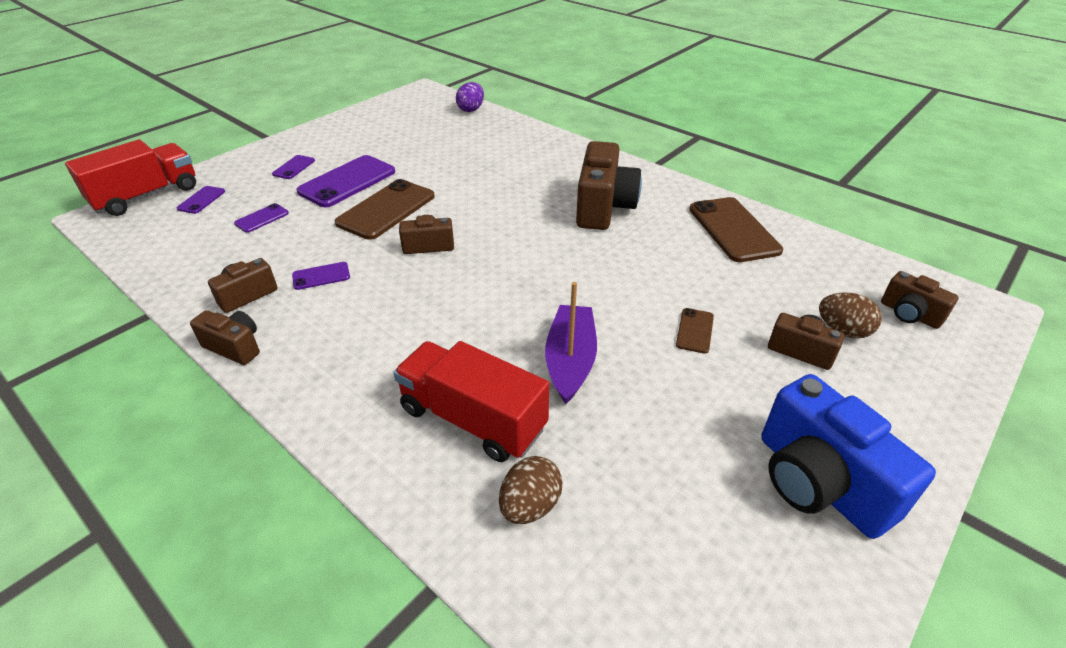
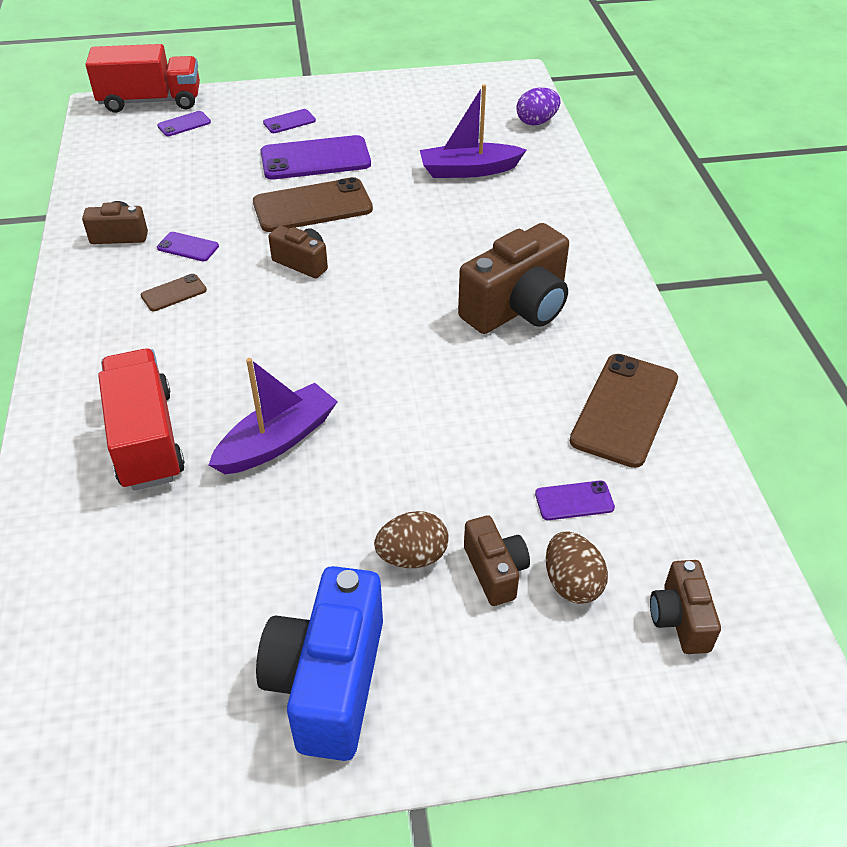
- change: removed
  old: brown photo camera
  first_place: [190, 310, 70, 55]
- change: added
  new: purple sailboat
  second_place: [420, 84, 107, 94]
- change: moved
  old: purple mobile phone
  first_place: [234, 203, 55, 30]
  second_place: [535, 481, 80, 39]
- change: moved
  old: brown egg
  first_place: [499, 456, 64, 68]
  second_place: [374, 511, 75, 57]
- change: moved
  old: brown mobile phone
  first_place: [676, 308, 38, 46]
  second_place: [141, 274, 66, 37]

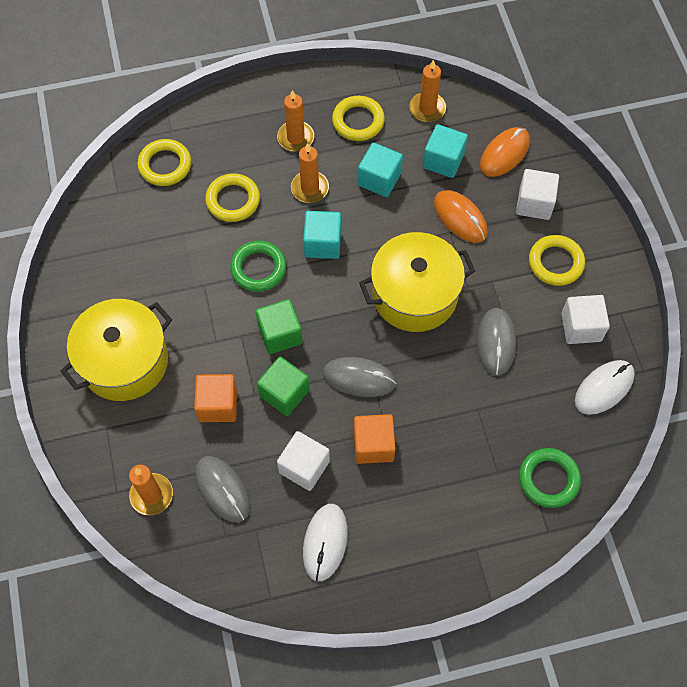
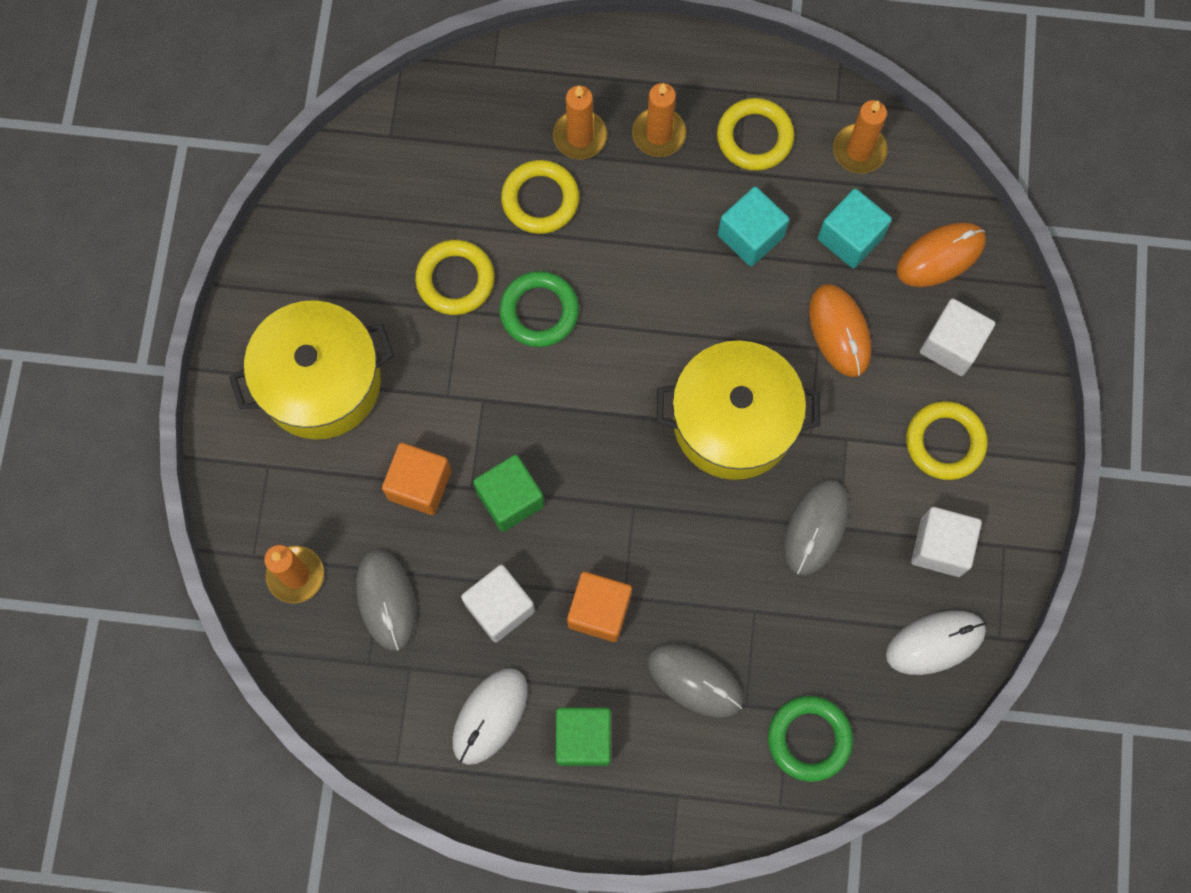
- change: removed
  old: aqua cube
  first_place: [303, 211, 38, 48]
- change: moved
  old: yellow torus
  first_place: [137, 139, 54, 47]
  second_place: [415, 240, 79, 75]
- change: moved
  old: emerald cube
  first_place: [256, 299, 47, 55]
  second_place: [556, 707, 55, 59]
- change: moved
  old: orange wax candle
  first_place: [291, 143, 38, 60]
  second_place: [553, 86, 54, 74]
- change: moved
  old: ash-grey computer mouse
  first_place: [323, 357, 73, 40]
  second_place: [648, 644, 95, 74]

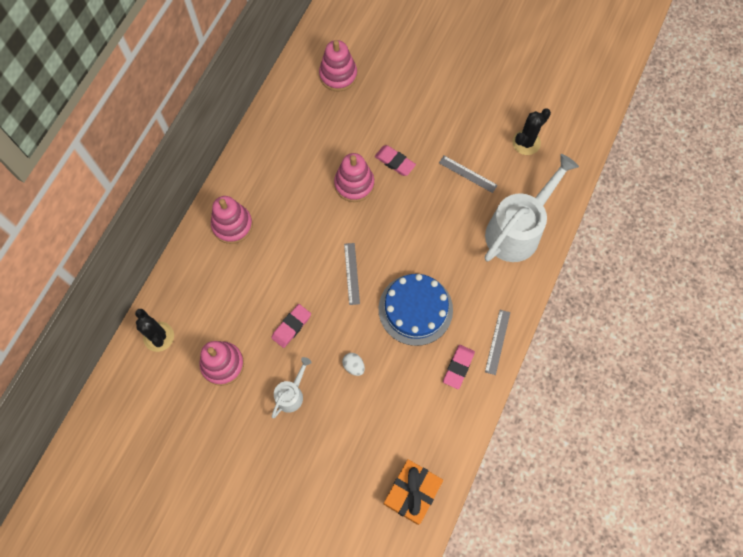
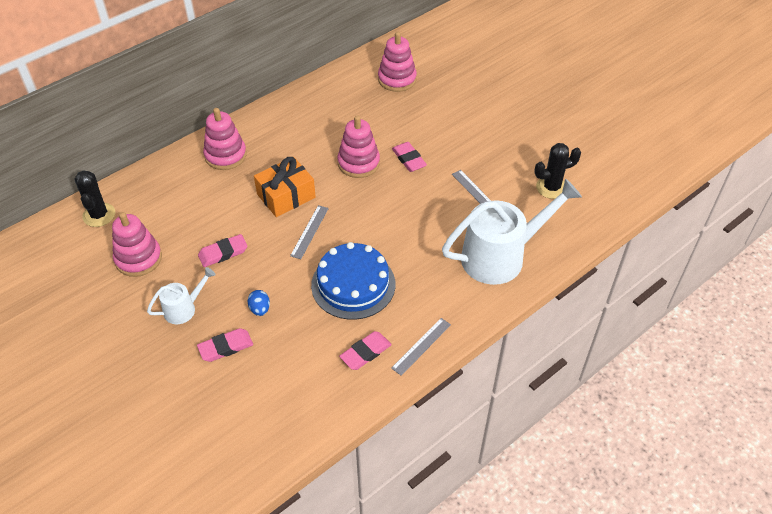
- change: added
  new: rosy pencil eraser
  second_place: [197, 328, 56, 34]
- change: moved
  old: orange present
  first_place: [384, 459, 59, 66]
  second_place: [254, 157, 62, 60]
- change: recoloured
  old: snow-white egg
  new: royal blue egg
  first_place: [342, 353, 23, 23]
  second_place: [247, 290, 23, 26]

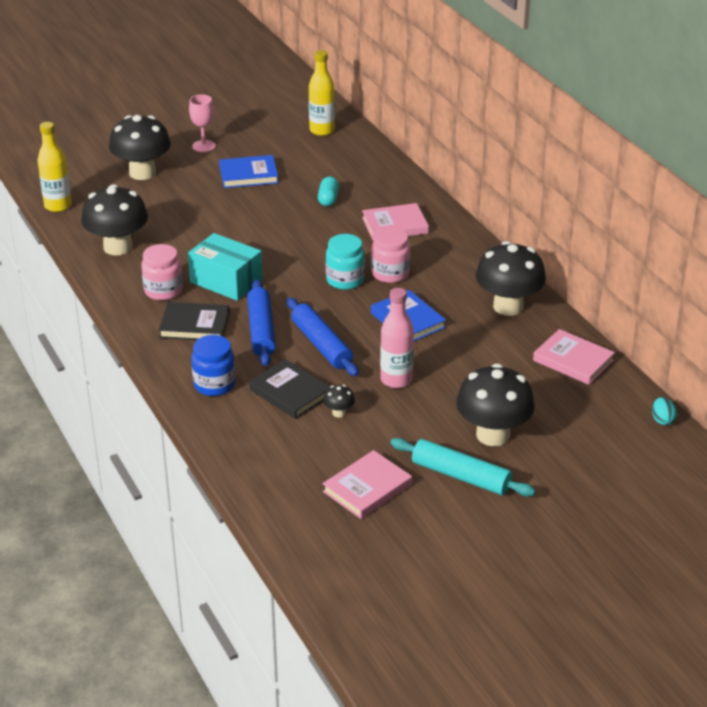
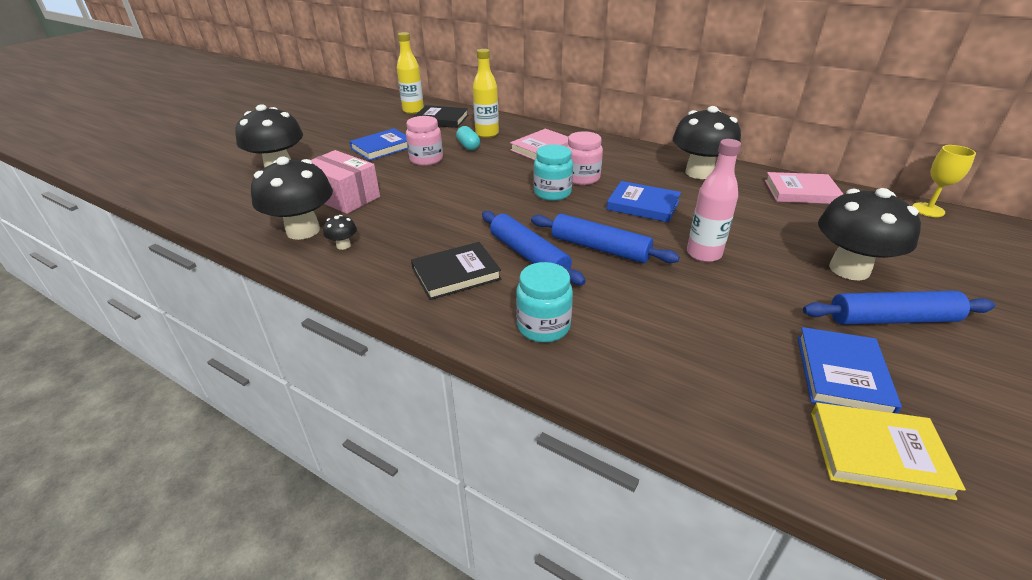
- change: removed
  old: aqua box
  first_place: [188, 233, 75, 68]
- change: removed
  old: rosy chalice
  first_place: [189, 94, 27, 58]
- change: added
  new: rosy box
  second_place: [311, 150, 69, 64]
- change: added
  new: yellow hardback
  second_place: [811, 403, 155, 97]
- change: moved
  old: yellow flask
  first_place: [37, 122, 35, 90]
  second_place: [473, 49, 26, 89]
- change: moved
  old: rosy preserve jar
  first_place: [141, 244, 42, 57]
  second_place: [406, 116, 37, 50]
- change: moved
  old: black hardback
  first_place: [249, 359, 81, 60]
  second_place: [414, 105, 54, 23]
- change: moved
  old: black fungus
  first_place: [323, 385, 32, 33]
  second_place: [323, 215, 34, 35]
- change: replaced
  old: aqua egg
  new: yellow chalice
  first_place: [652, 397, 25, 28]
  second_place: [912, 145, 64, 72]
- change: recoloured
  old: royal blue preserve jar
  new: aqua preserve jar
  first_place: [191, 335, 45, 61]
  second_place: [516, 262, 57, 80]
- change: recoloured
  old: rosy hardback
  new: royal blue hardback
  first_place: [322, 450, 90, 69]
  second_place: [798, 327, 104, 87]
- change: recoloured
  old: aqua rolling pin
  new: royal blue rolling pin
  first_place: [391, 438, 145, 59]
  second_place: [803, 291, 192, 34]

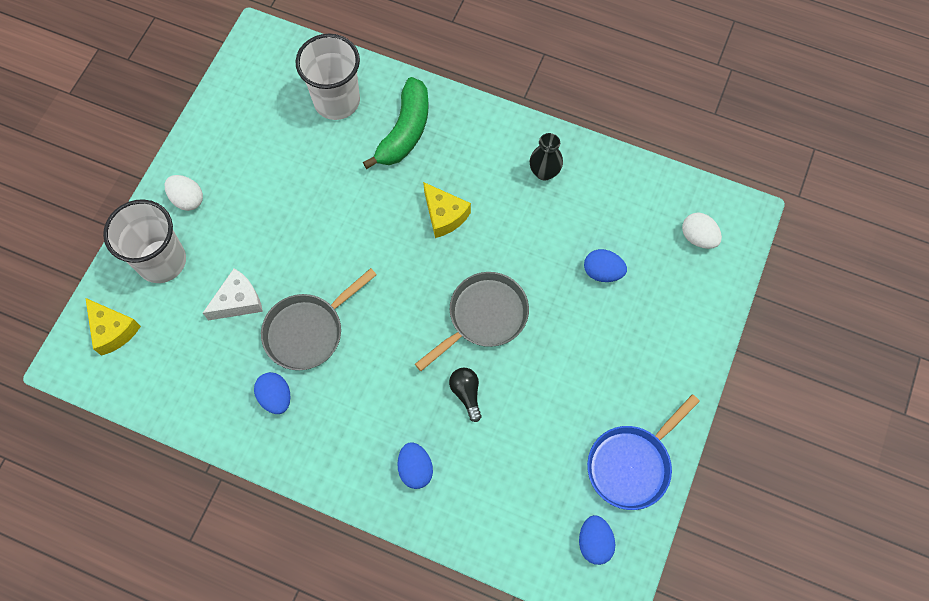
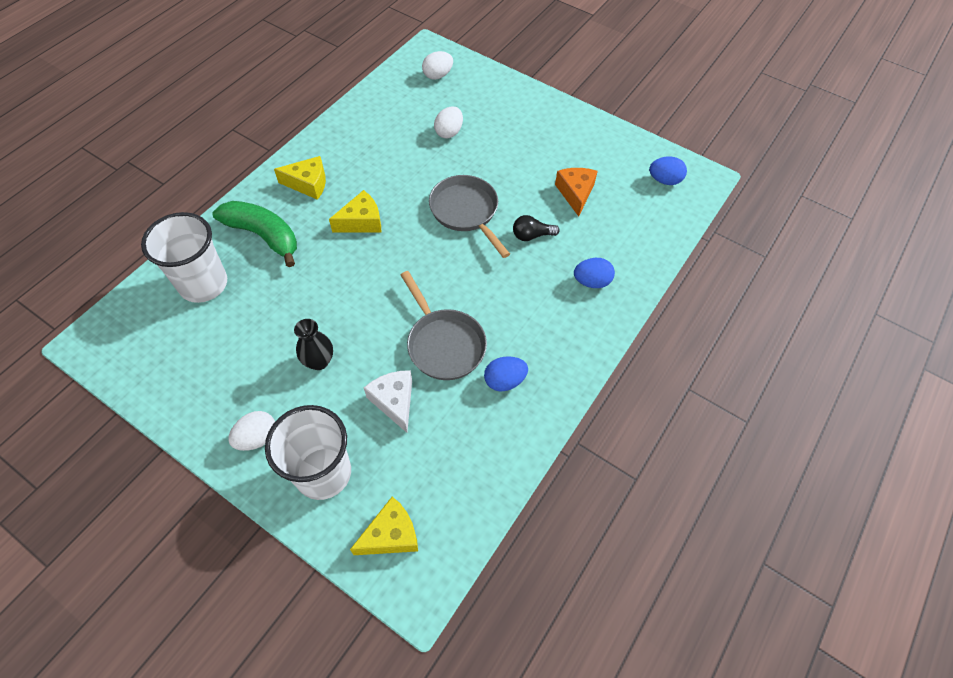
- change: removed
  old: royal blue pan
  first_place: [587, 394, 113, 116]
- change: added
  new: yellow cheese
  second_place: [274, 156, 52, 44]
- change: added
  new: orange cheese
  second_place: [555, 168, 43, 49]
- change: moved
  old: black vase
  first_place: [530, 133, 33, 48]
  second_place: [294, 319, 39, 51]
- change: recoloured
  old: royal blue egg
  new: snow-white egg
  first_place: [584, 249, 43, 33]
  second_place: [434, 107, 29, 31]

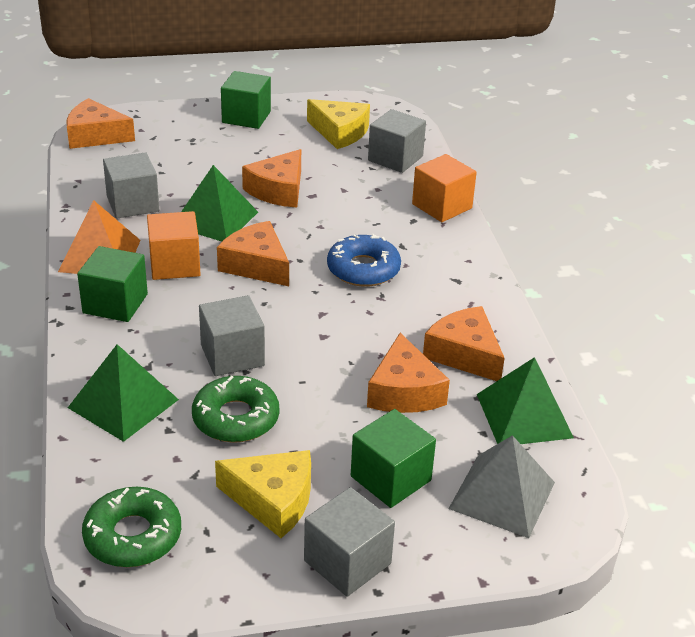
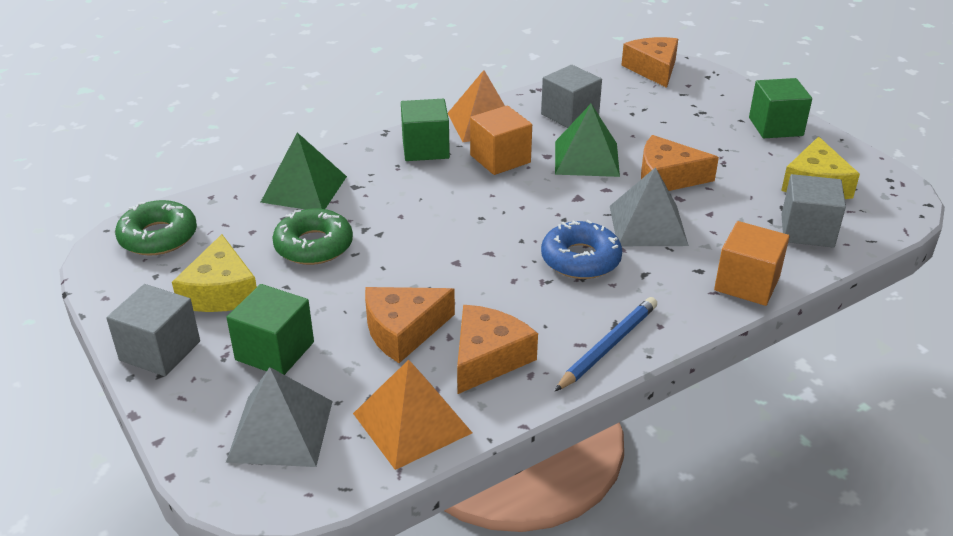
- change: removed
  old: ash-grey cube
  first_place: [199, 295, 66, 81]
- change: removed
  old: orange cheese
  first_place: [217, 221, 72, 65]
- change: added
  new: royal blue wooden pencil
  second_place: [555, 297, 102, 94]
- change: added
  new: ash-grey pyramid shape
  second_place: [610, 167, 79, 79]
- change: recoloured
  old: emerald pyramid shape
  new: orange pyramid shape
  first_place: [477, 357, 97, 87]
  second_place: [353, 360, 119, 110]

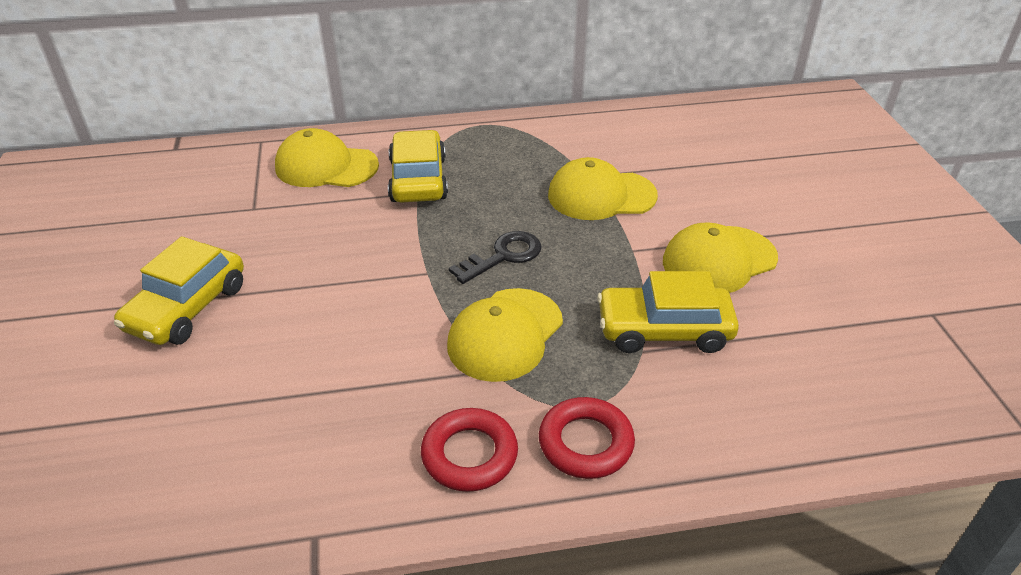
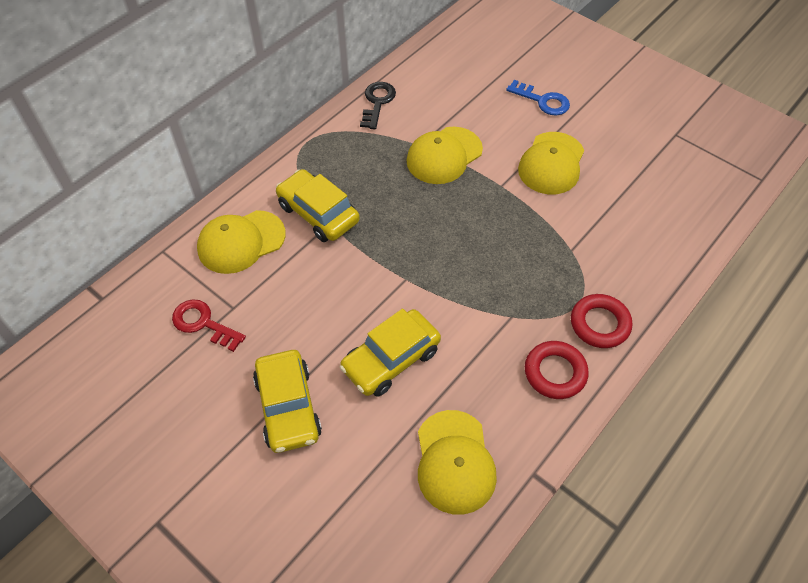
- change: added
  new: crimson latchkey
  second_place: [172, 299, 74, 53]
- change: added
  new: royal blue latchkey
  second_place: [506, 80, 64, 35]
- change: moved
  old: yellow baseball cap
  first_place: [447, 288, 116, 94]
  second_place: [418, 410, 79, 105]
- change: moved
  old: black latchkey
  first_place: [449, 231, 92, 53]
  second_place: [360, 82, 36, 47]
- change: moved
  old: yellow automobile
  first_place: [597, 271, 142, 82]
  second_place: [339, 308, 102, 89]

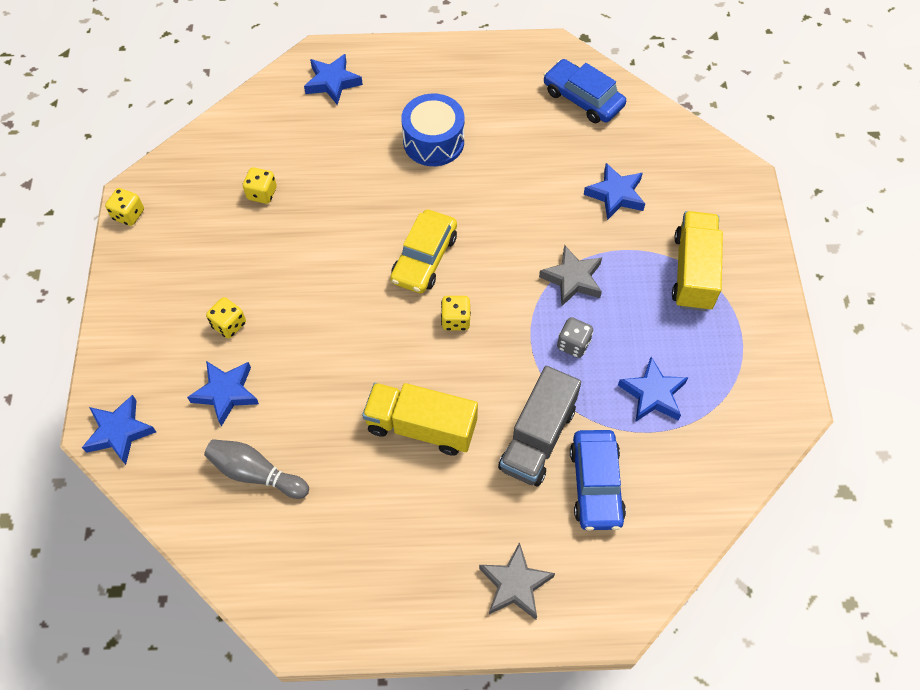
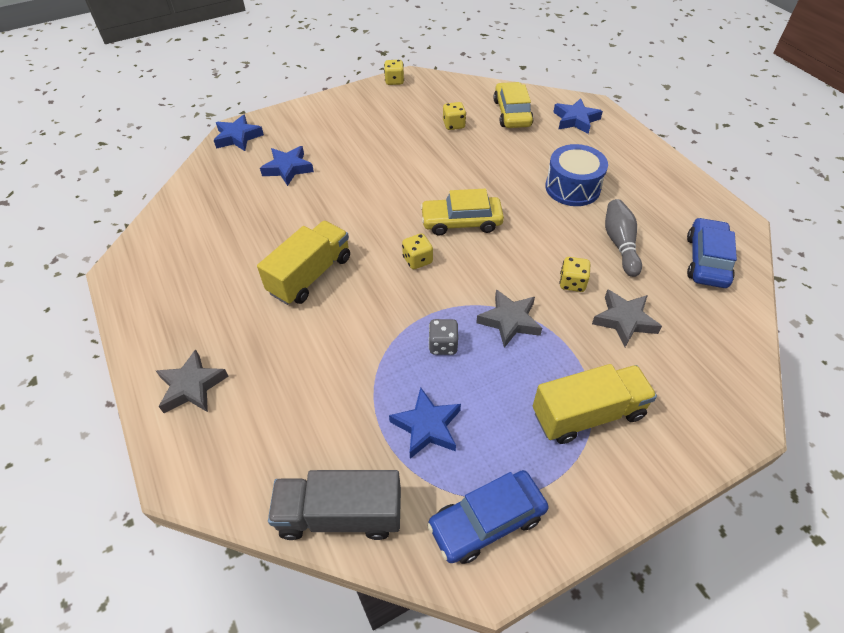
- change: added
  new: yellow automobile
  second_place: [494, 82, 40, 46]
- change: moved
  old: ash-grey skittle
  first_place: [204, 439, 105, 60]
  second_place: [605, 199, 37, 78]
- change: moved
  old: yellow game die
  first_place: [206, 297, 40, 41]
  second_place: [559, 257, 31, 35]
- change: moved
  old: ash-grey truck
  first_place: [498, 366, 83, 120]
  second_place: [268, 470, 133, 70]
- change: moved
  old: royal blue automobile
  first_place: [570, 430, 56, 101]
  second_place: [427, 470, 122, 94]
- change: recoloured
  old: royal blue star
  new: ash-grey star
  first_place: [584, 163, 61, 57]
  second_place: [592, 289, 70, 58]
- change: turned
  old: yellow truck
  first_place: [362, 383, 116, 73]
  second_place: [257, 221, 93, 84]
  degrees: 45

